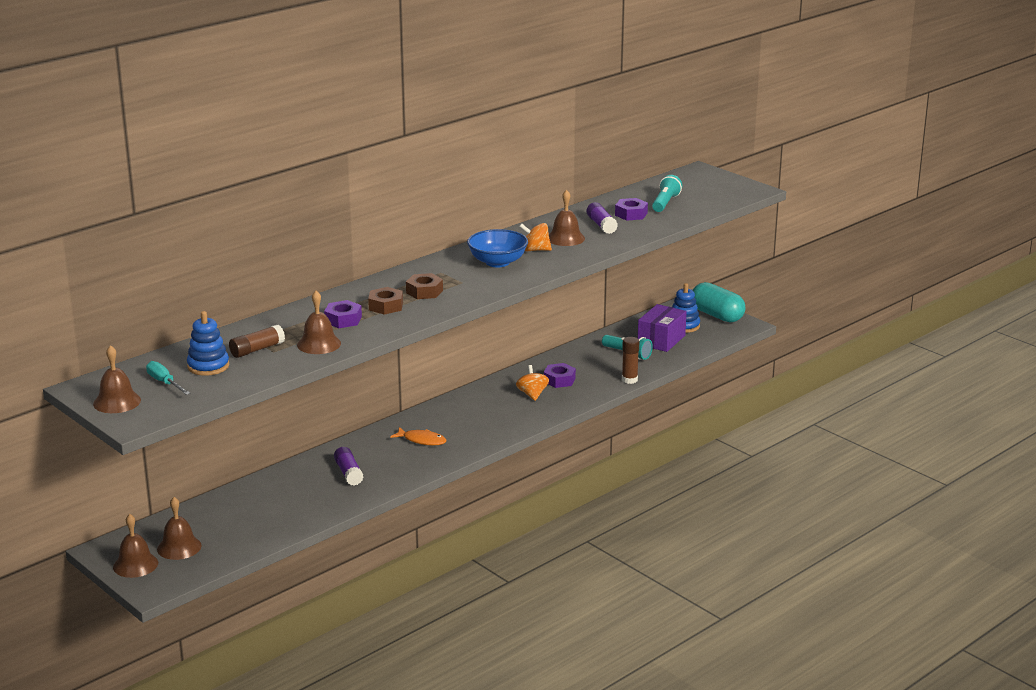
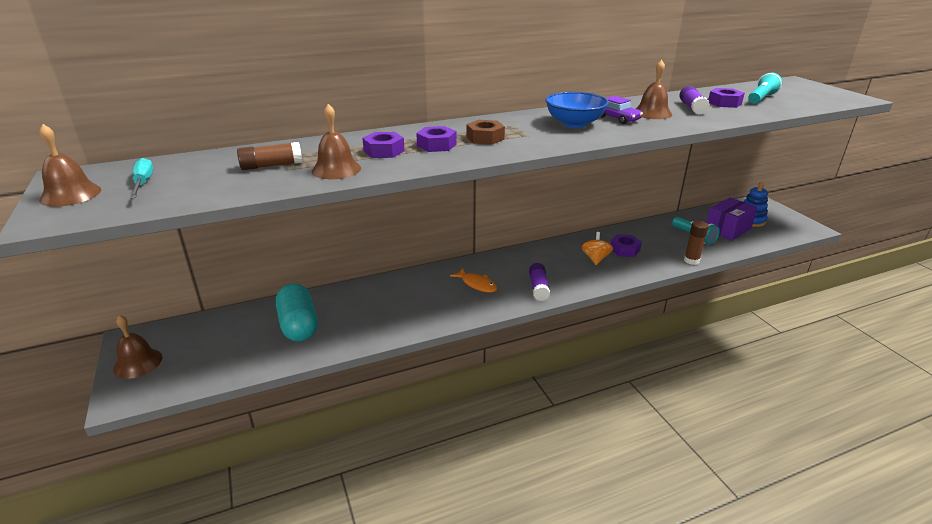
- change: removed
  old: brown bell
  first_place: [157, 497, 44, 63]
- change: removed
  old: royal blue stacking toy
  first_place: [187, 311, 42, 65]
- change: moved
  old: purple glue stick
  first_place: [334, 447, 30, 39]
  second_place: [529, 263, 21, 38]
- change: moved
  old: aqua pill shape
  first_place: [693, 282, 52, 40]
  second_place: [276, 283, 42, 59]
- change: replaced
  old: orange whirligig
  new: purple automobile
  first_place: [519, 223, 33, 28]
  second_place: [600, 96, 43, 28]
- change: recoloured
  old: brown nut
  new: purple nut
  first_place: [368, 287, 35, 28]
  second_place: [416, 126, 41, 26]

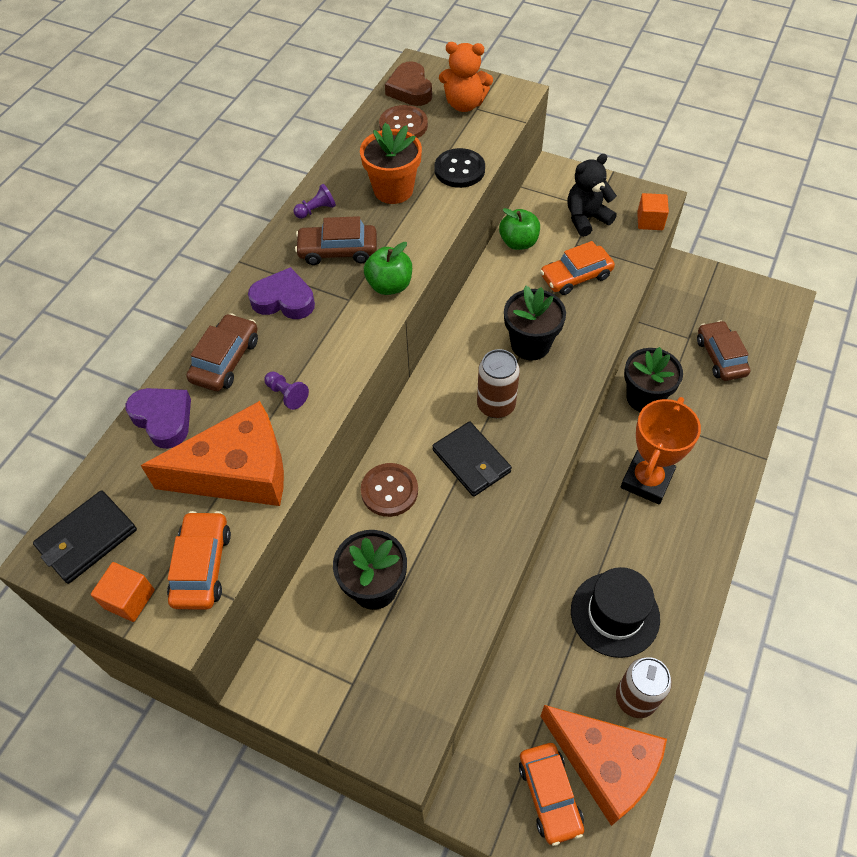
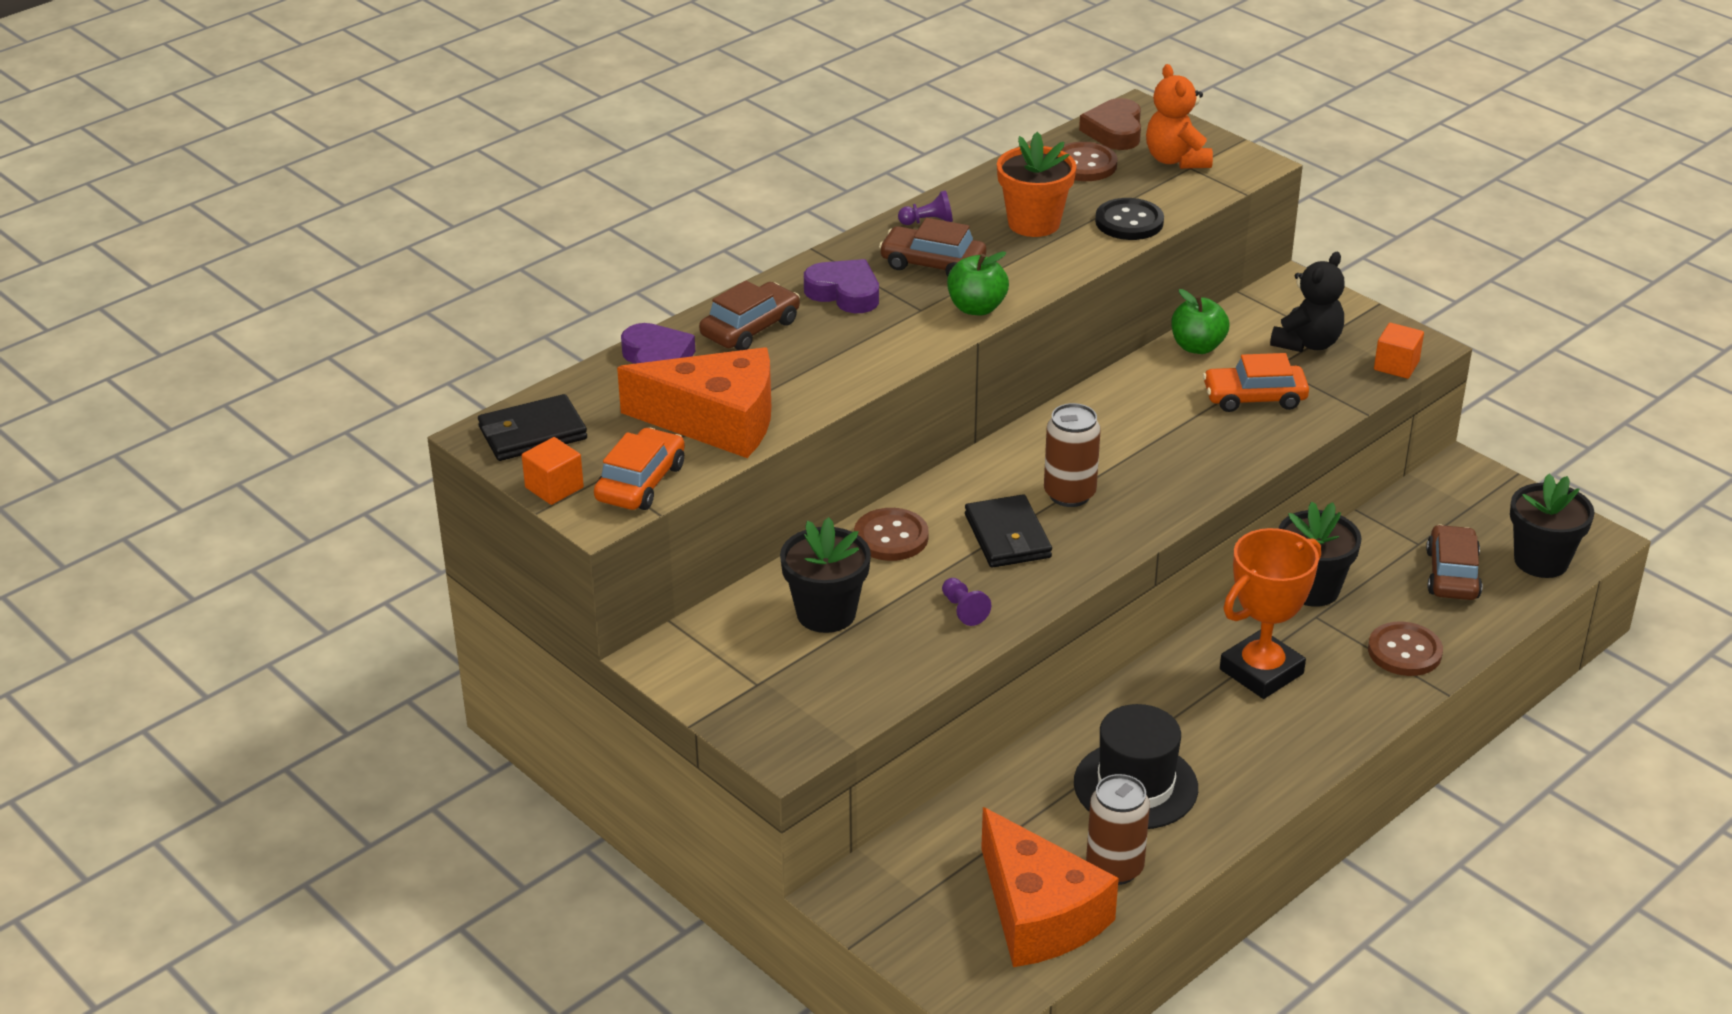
- change: removed
  old: orange automobile
  first_place: [519, 743, 65, 103]
- change: added
  new: brown shirt button
  second_place: [1368, 621, 75, 55]
- change: moved
  old: purple chess pawn
  first_place: [264, 371, 45, 39]
  second_place: [942, 578, 49, 48]
- change: moved
  old: black plant pot
  first_place: [504, 286, 62, 74]
  second_place: [1510, 474, 84, 104]
- change: turned
  old: orange stuffed bear
  first_place: [439, 42, 54, 70]
  second_place: [1146, 64, 67, 105]
  degrees: 45
- change: turned
  old: black stuffed bear
  first_place: [567, 154, 50, 83]
  second_place: [1270, 252, 75, 100]
  degrees: 135

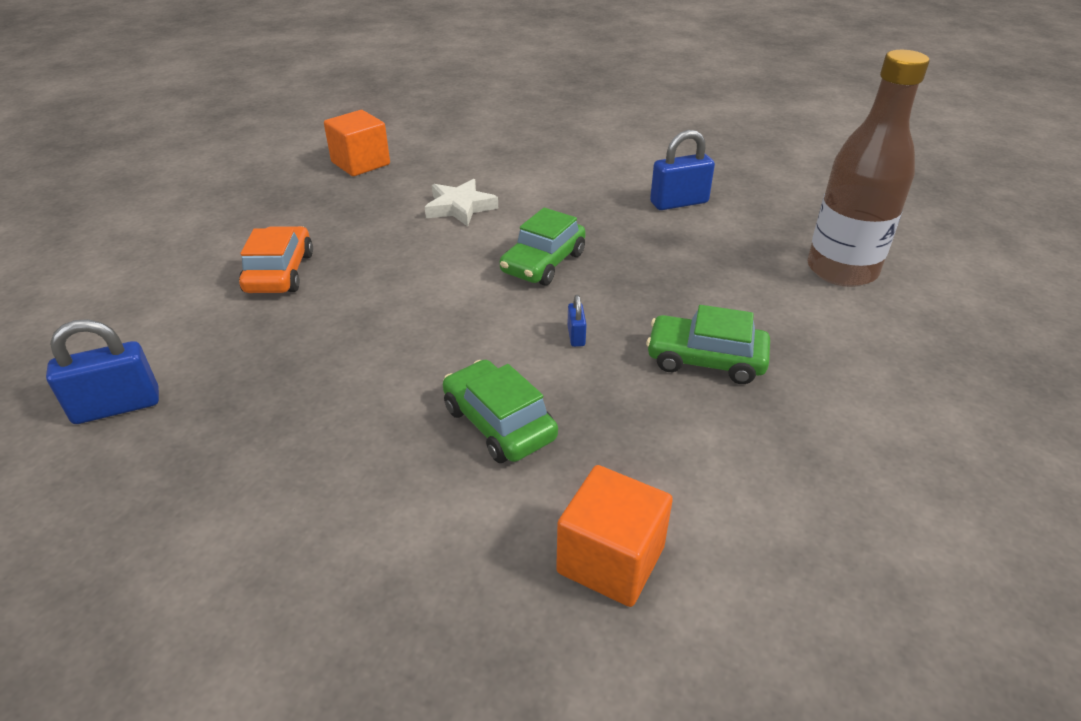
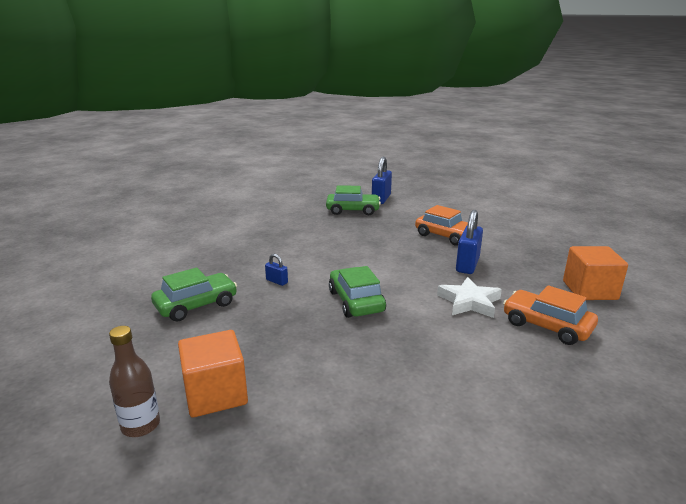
- change: added
  new: orange automobile
  second_place: [503, 285, 95, 60]
- change: moved
  old: emerald automobile
  first_place: [443, 360, 115, 103]
  second_place: [326, 185, 55, 30]
- change: moved
  old: orange cube
  first_place: [556, 465, 117, 142]
  second_place: [178, 330, 70, 88]
- change: moved
  old: royal blue lock
  first_place: [650, 130, 65, 80]
  second_place: [456, 210, 27, 64]
- change: resized
  old: brown flask
  first_place: [807, 50, 123, 237]
  second_place: [109, 326, 51, 111]
  factor: 0.49

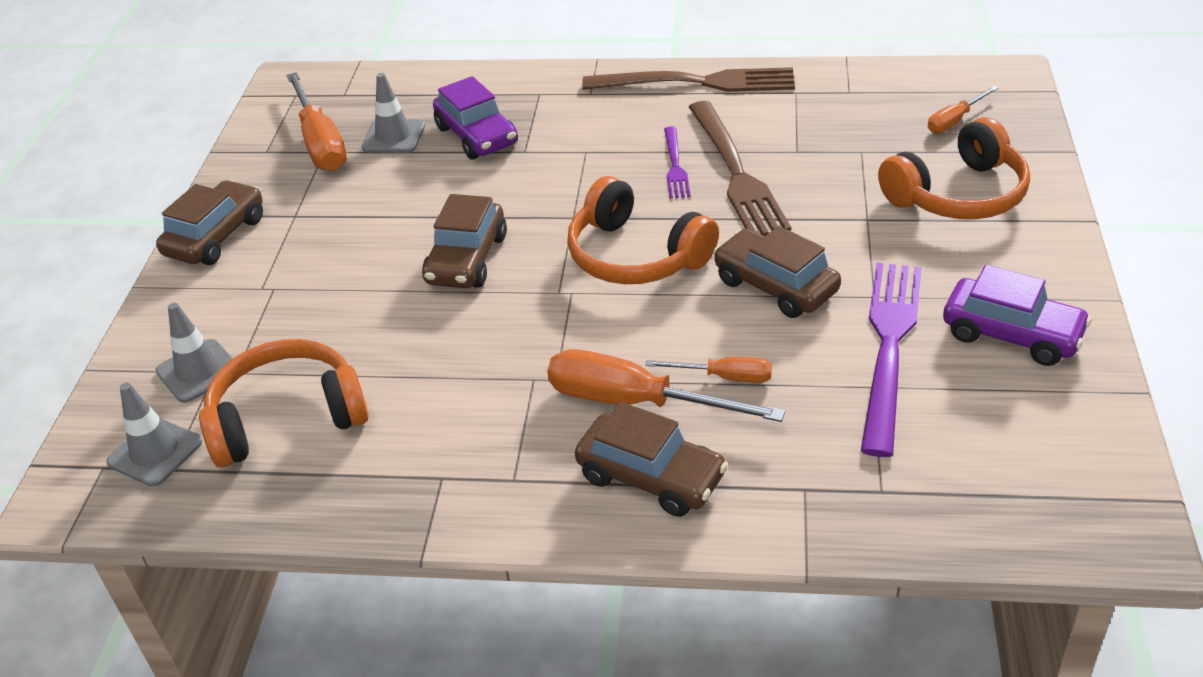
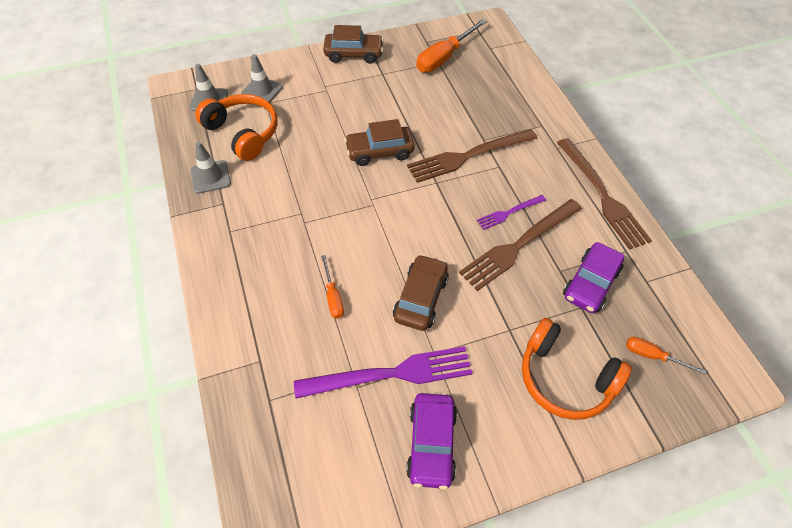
- change: removed
  old: orange hand screwdriver
  first_place: [547, 349, 238, 73]
- change: removed
  old: orange over-ear headphones
  first_place: [567, 176, 152, 108]
- change: removed
  old: brown automobile
  first_place: [575, 402, 153, 115]
- change: added
  new: brown fork
  second_place: [407, 129, 130, 54]
- change: moved
  old: ash-grey safety cone
  first_place: [362, 73, 63, 80]
  second_place: [191, 142, 40, 52]
- change: moved
  old: purple automobile
  first_place: [433, 76, 85, 84]
  second_place: [563, 242, 61, 71]

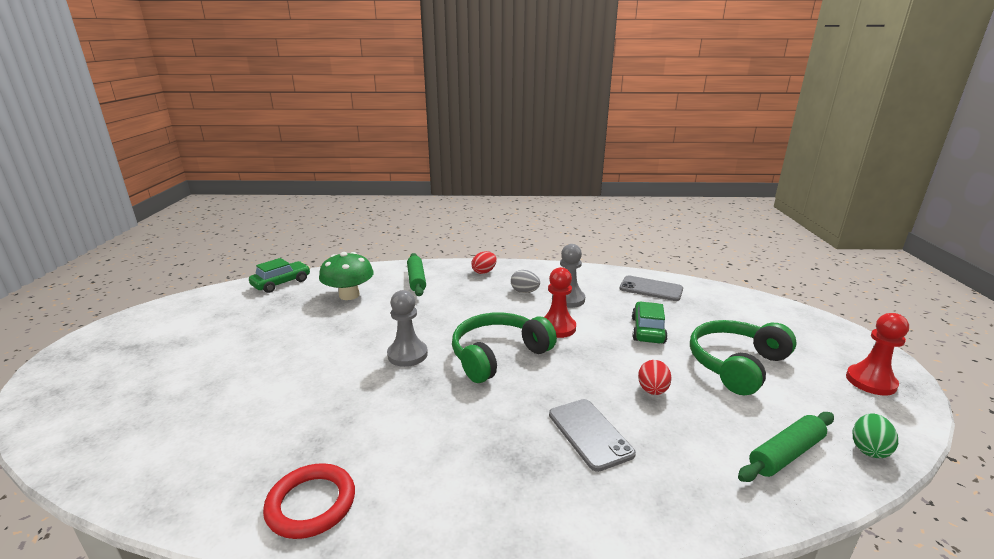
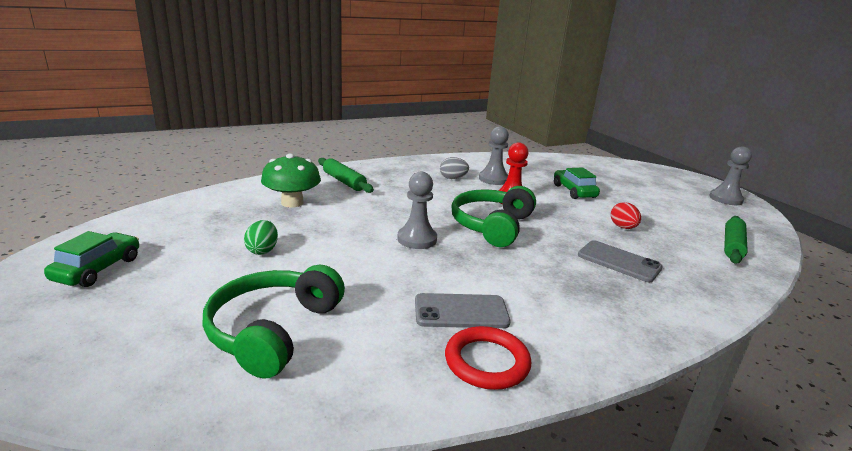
- change: removed
  old: crimson egg
  first_place: [471, 251, 26, 23]
- change: moved
  old: emerald automobile
  first_place: [249, 258, 61, 35]
  second_place: [44, 231, 95, 56]
- change: moved
  old: ash-grey mobile phone
  first_place: [619, 276, 64, 25]
  second_place: [415, 293, 95, 35]
- change: moved
  old: emerald over-ear headphones
  first_place: [690, 320, 107, 75]
  second_place: [202, 264, 143, 115]
- change: moved
  old: emerald egg
  first_place: [853, 414, 45, 44]
  second_place: [244, 220, 34, 35]
- change: recoloured
  old: crimson chess pawn
  new: ash-grey chess pawn
  first_place: [846, 313, 63, 82]
  second_place: [709, 146, 43, 59]

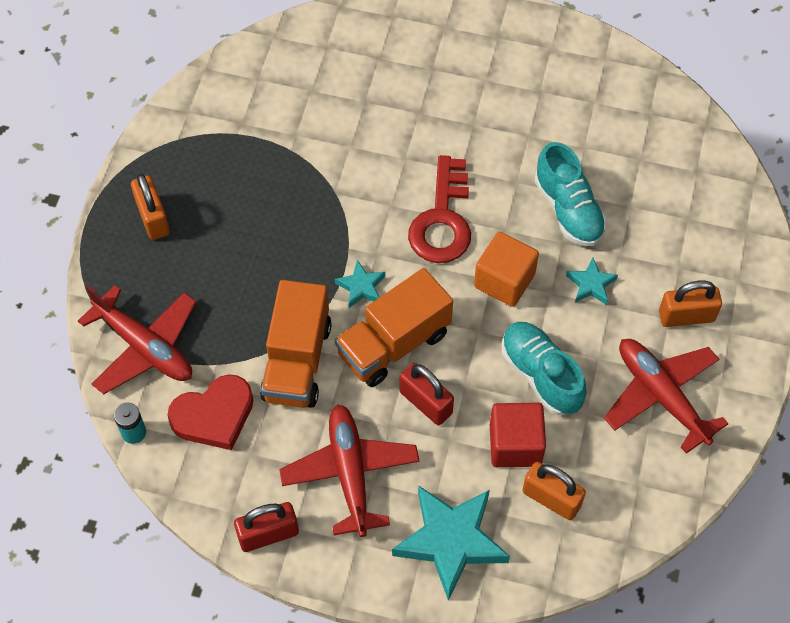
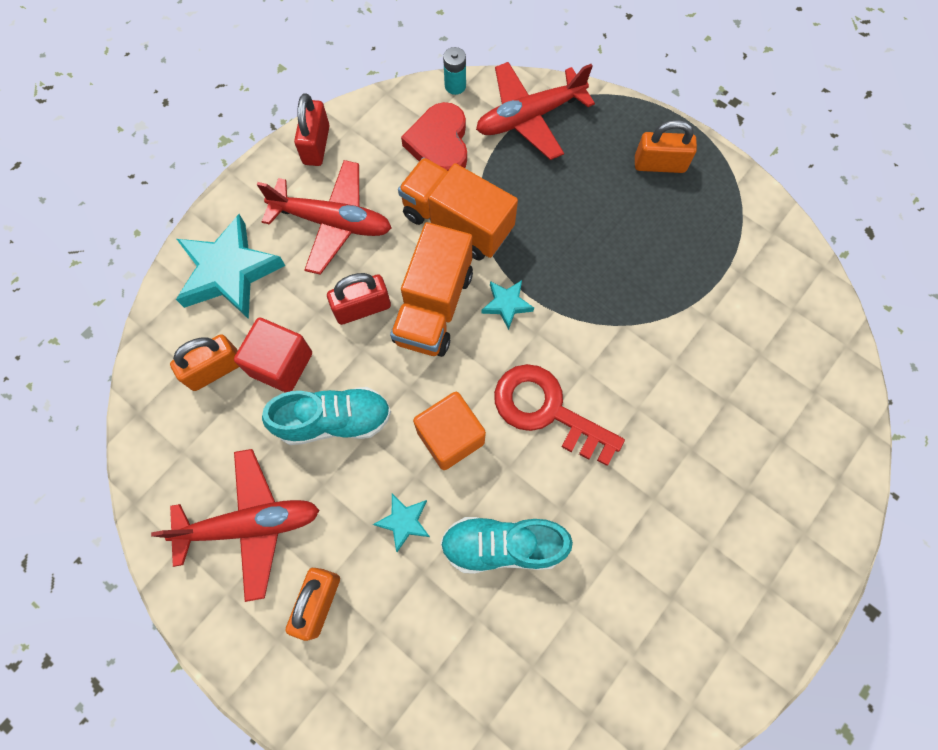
- change: turned
  old: orange truck
  first_place: [335, 268, 118, 119]
  second_place: [390, 222, 83, 135]
  degrees: -150

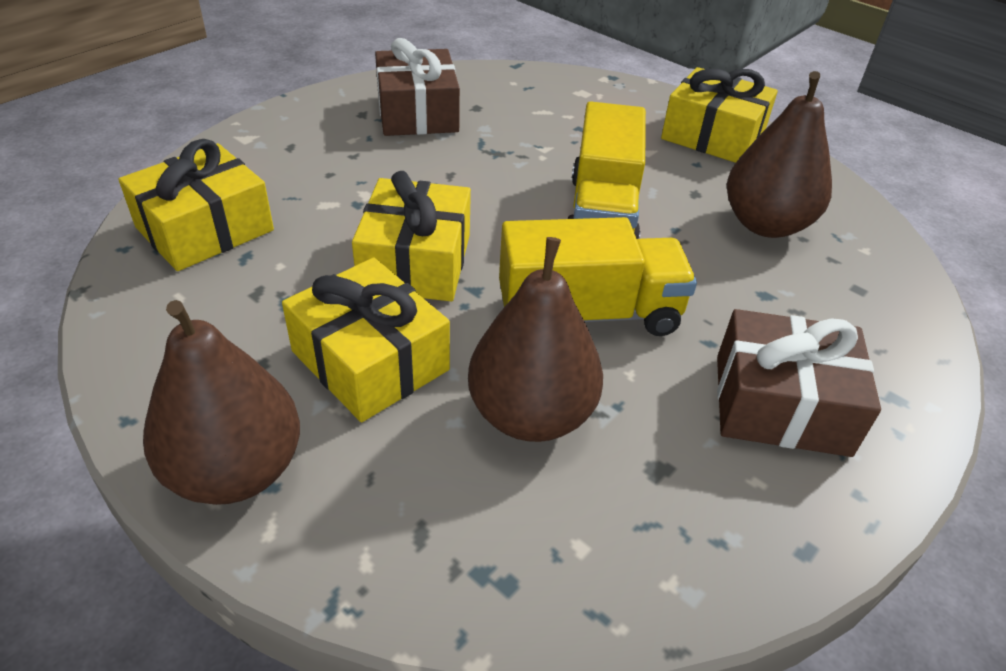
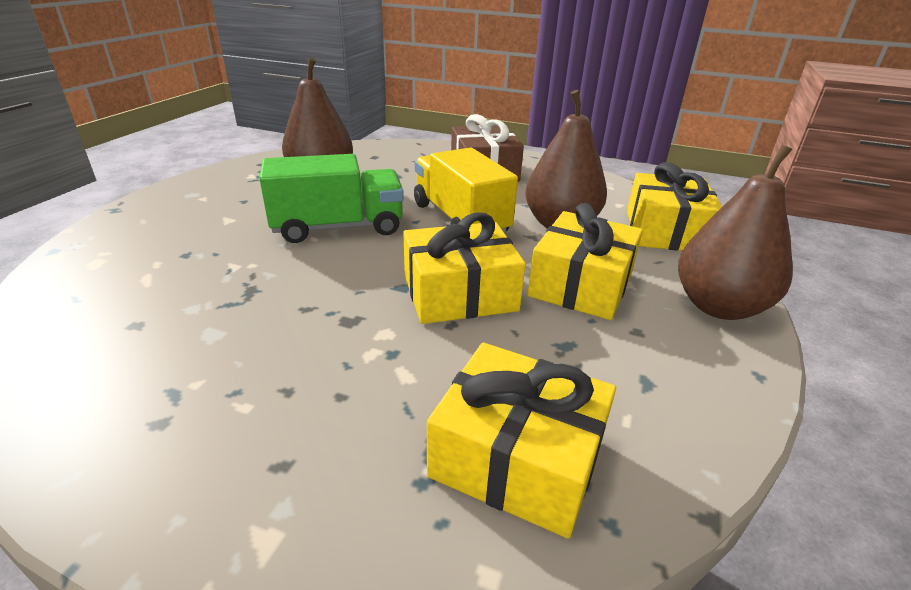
- change: removed
  old: brown present
  first_place: [375, 38, 85, 98]
- change: moved
  old: yellow present
  first_place: [661, 67, 117, 96]
  second_place: [627, 162, 95, 89]
- change: recoloured
  old: yellow truck
  new: emerald truck
  first_place: [568, 101, 78, 138]
  second_place: [260, 154, 144, 89]

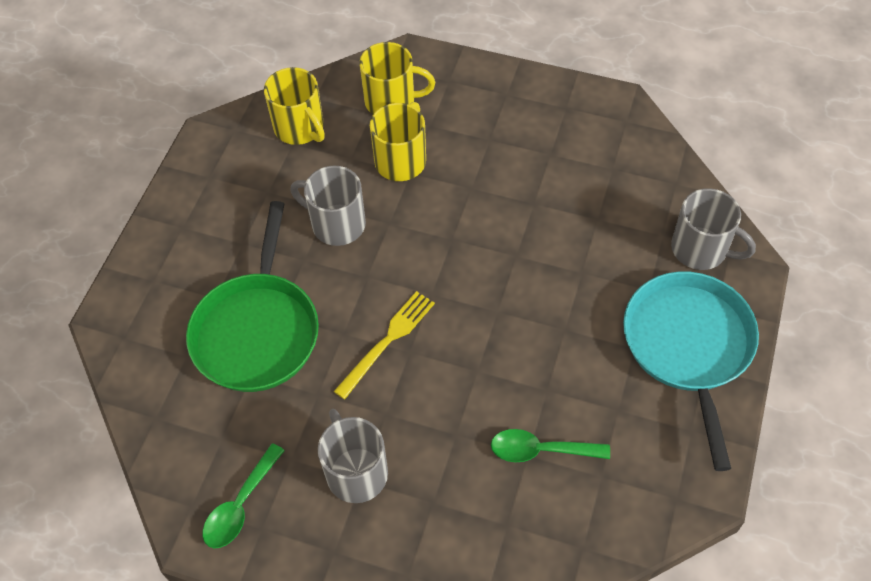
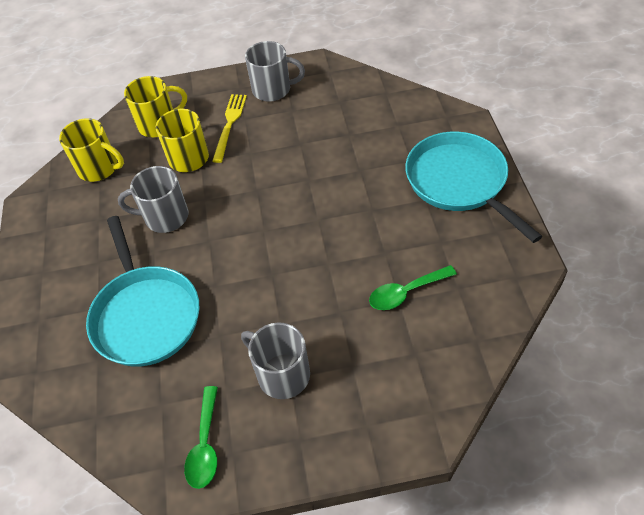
- change: moved
  old: yellow fork
  first_place: [333, 291, 102, 108]
  second_place: [212, 94, 35, 69]
- change: moved
  old: ash-grey mug
  first_place: [671, 188, 85, 82]
  second_place: [245, 41, 60, 61]
- change: recoloured
  old: emerald pan
  new: aqua pan
  first_place: [186, 201, 133, 191]
  second_place: [86, 216, 114, 151]

